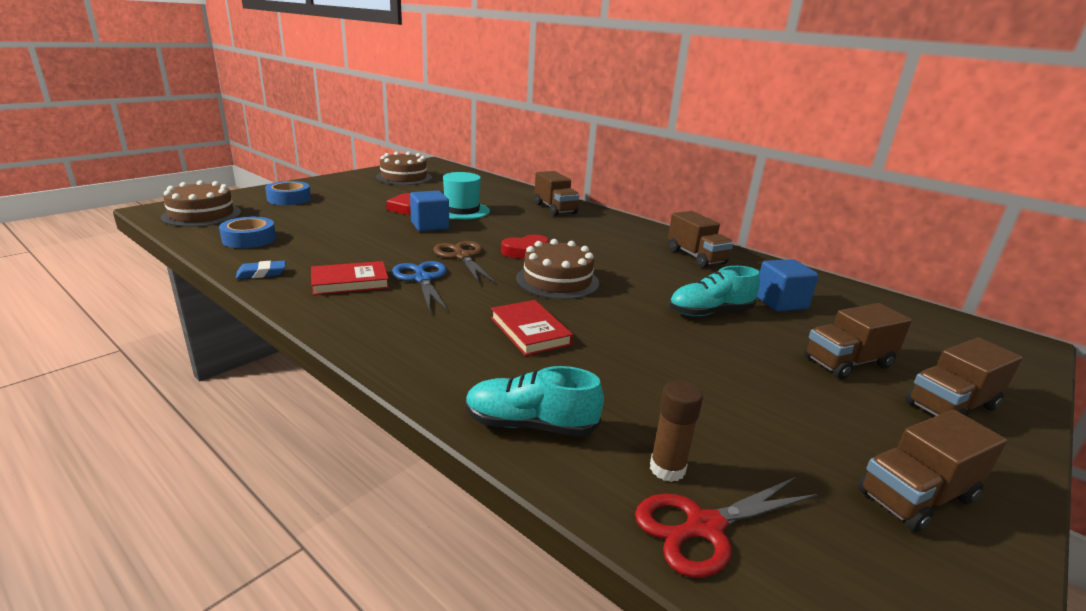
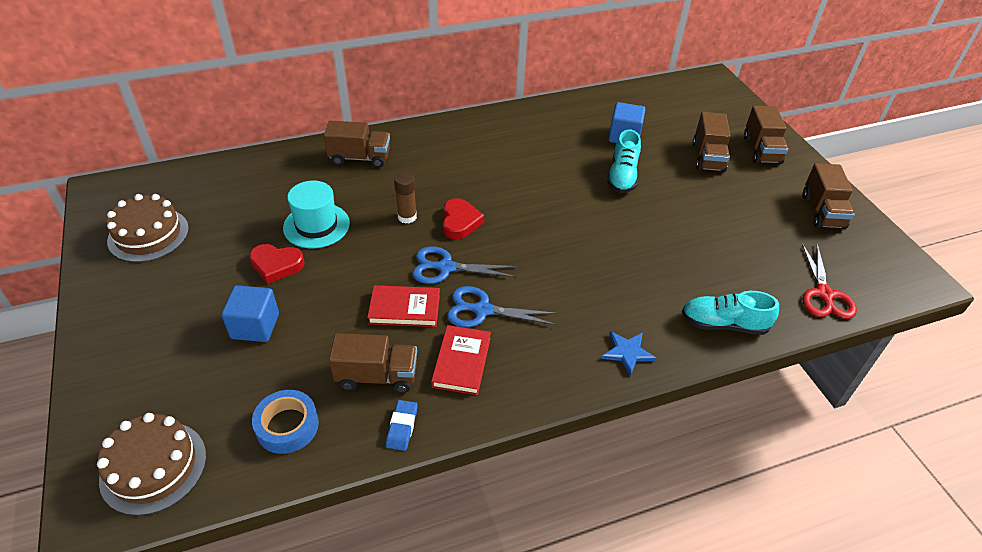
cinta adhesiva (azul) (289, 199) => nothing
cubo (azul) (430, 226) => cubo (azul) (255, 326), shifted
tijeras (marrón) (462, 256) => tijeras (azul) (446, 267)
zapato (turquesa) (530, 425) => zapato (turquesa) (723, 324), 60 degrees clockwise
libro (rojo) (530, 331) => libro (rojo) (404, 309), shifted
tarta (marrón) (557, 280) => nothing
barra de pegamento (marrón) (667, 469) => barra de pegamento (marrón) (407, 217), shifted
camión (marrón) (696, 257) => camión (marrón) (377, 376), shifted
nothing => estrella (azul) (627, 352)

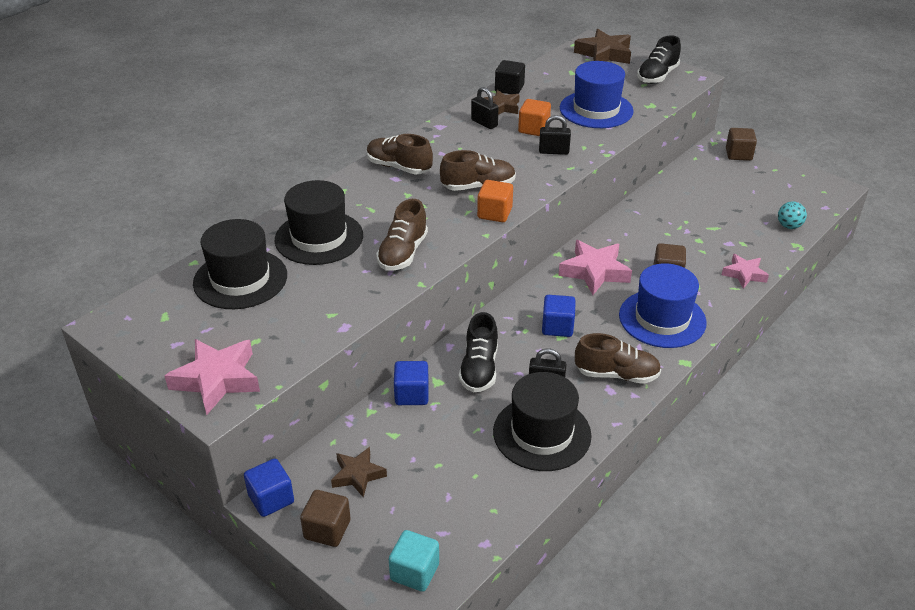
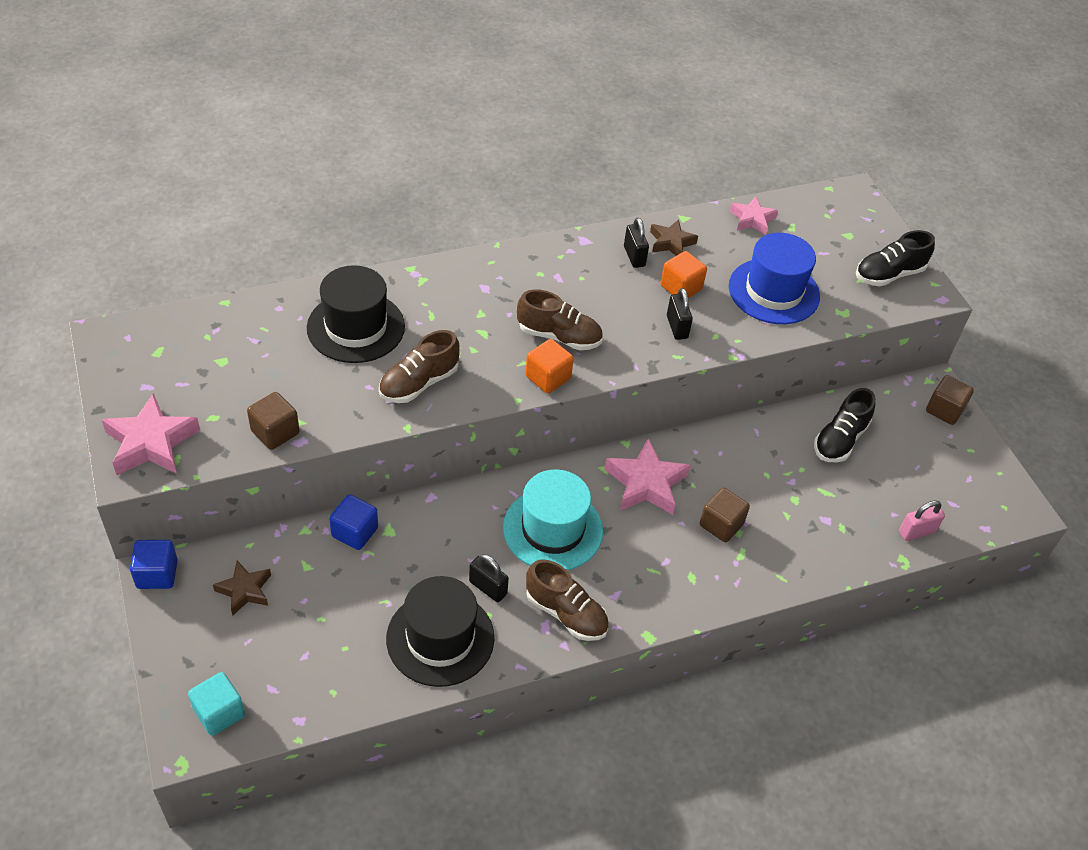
sombrero (negro) (240, 279) => nothing
cubo (marrón) (327, 529) => cubo (marrón) (275, 432), shifted
zapato (marrón) (399, 167) => nothing
zapato (negro) (479, 369) => zapato (negro) (840, 440), shifted
cubo (negro) (509, 89) => nothing
candado (negro) (553, 151) => candado (negro) (677, 327), 45 degrees clockwise
cubo (azul) (557, 327) => sombrero (turquesa) (553, 529)
estrella (marrón) (604, 54) => nothing
sombrero (azul) (662, 319) => nothing
estrella (rosa) (744, 274) => estrella (rosa) (752, 219), shifted
pelota (turquesa) (789, 226) => candado (rosa) (917, 532)

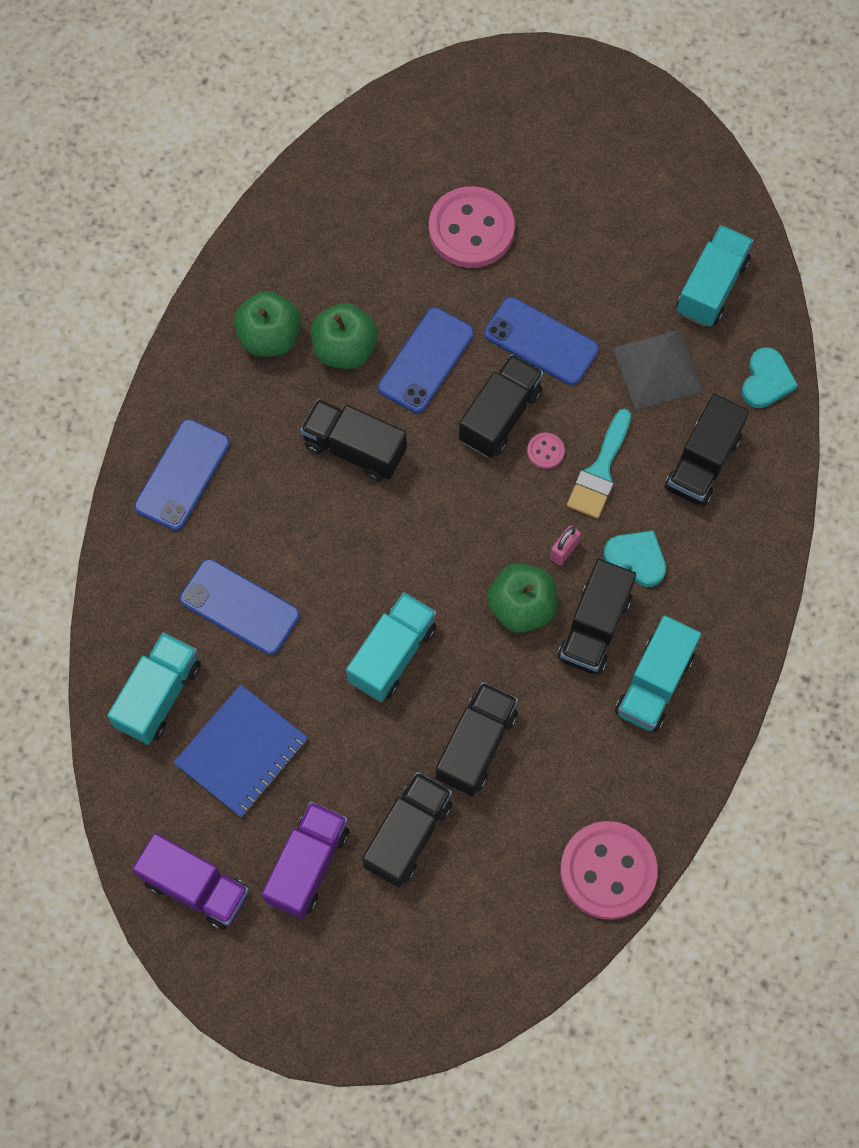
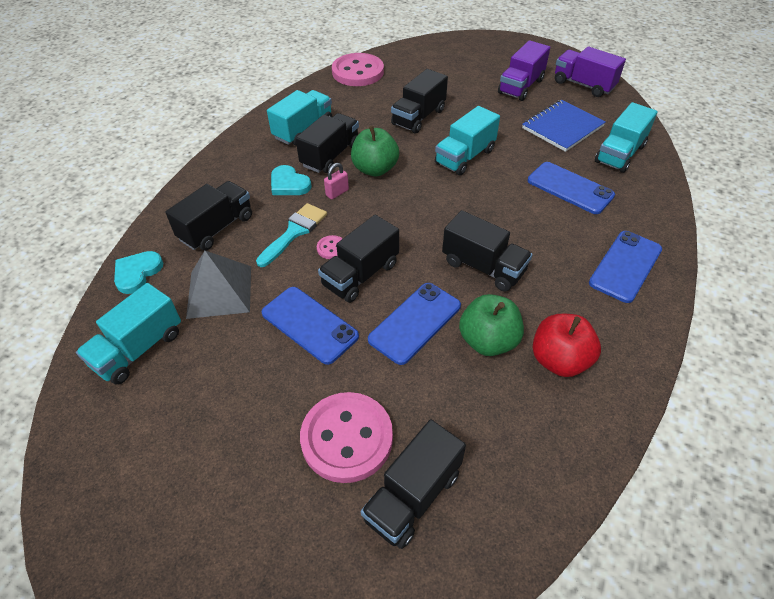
manzana (verde) (270, 337) => manzana (rojo) (559, 360)
camión (negro) (408, 835) => camión (negro) (412, 496), shifted

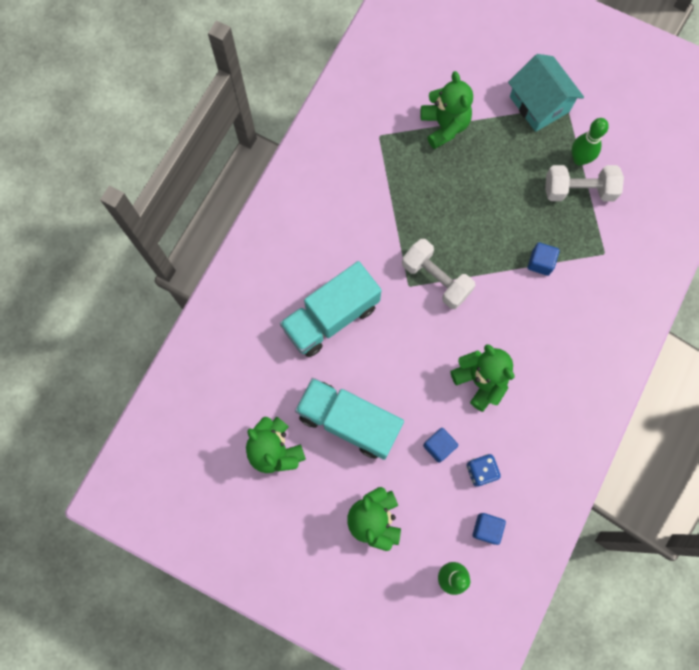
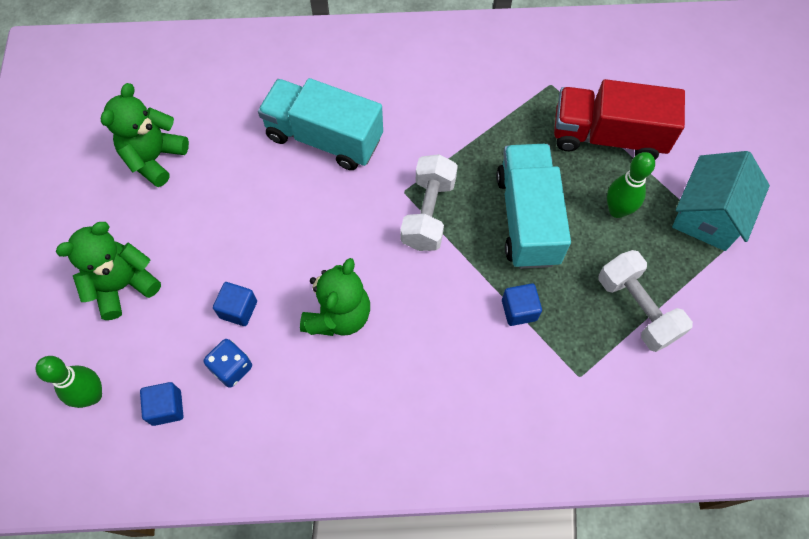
camión (turquesa) (349, 421) => camión (turquesa) (527, 218), shifted
osito (verde) (444, 126) => camión (rojo) (608, 136)
bolo (verde) (579, 159) => bolo (verde) (617, 210), shifted

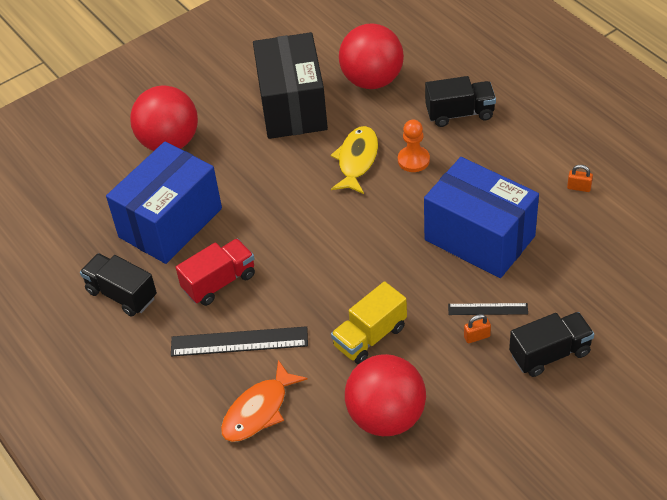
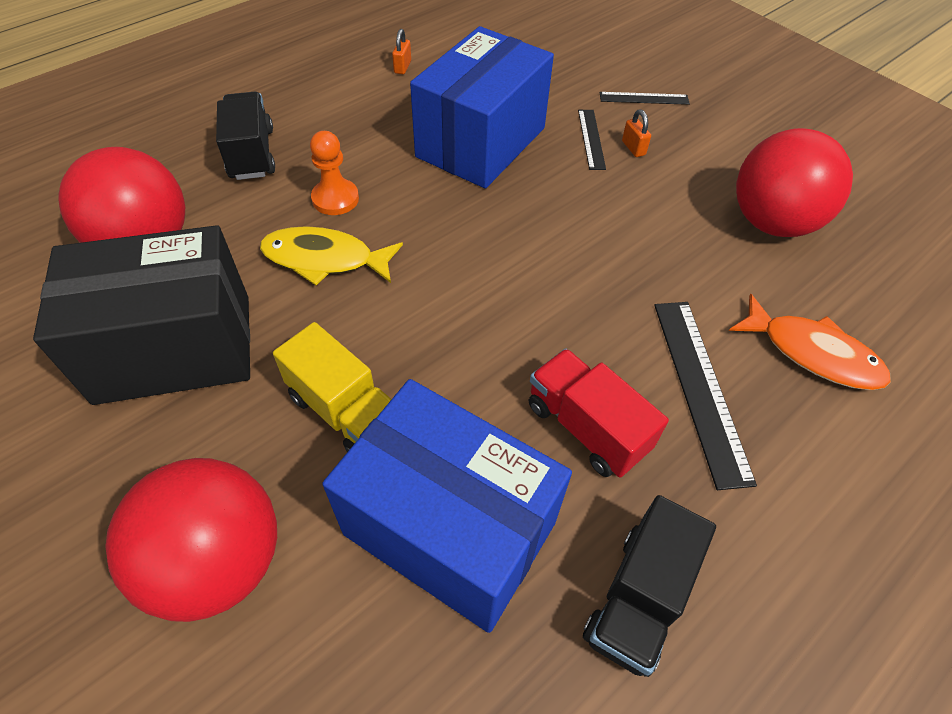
camión (amarillo) (370, 337) => camión (amarillo) (346, 412), shifted
camión (negro) (550, 354) => regla (negro) (644, 98)

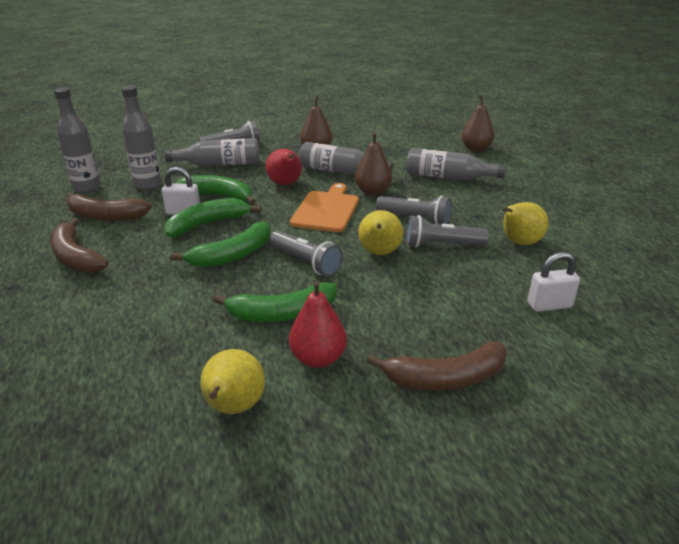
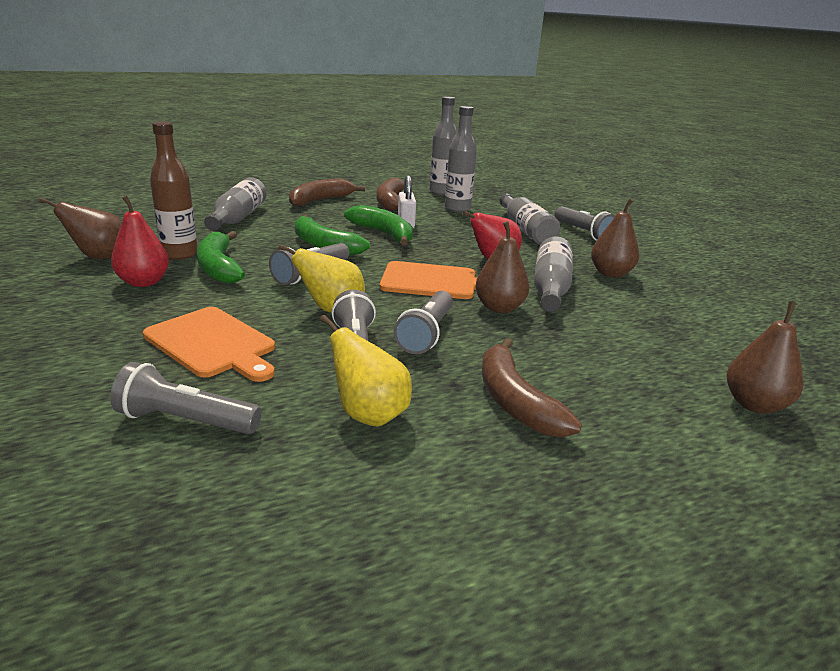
plátano (verde) (218, 196) => nothing
pera (amarillo) (234, 408) => pera (marrón) (99, 257)
plátano (marrón) (445, 378) => plátano (marrón) (514, 401), shifted
botella (gris) (448, 177) => botella (gris) (238, 218), shifted
candado (blanco) (549, 305) => lámpara de mano (gris) (185, 421)
nothing => tabla de cortar (naranja) (213, 344)
nothing => botella (marrón) (179, 254)

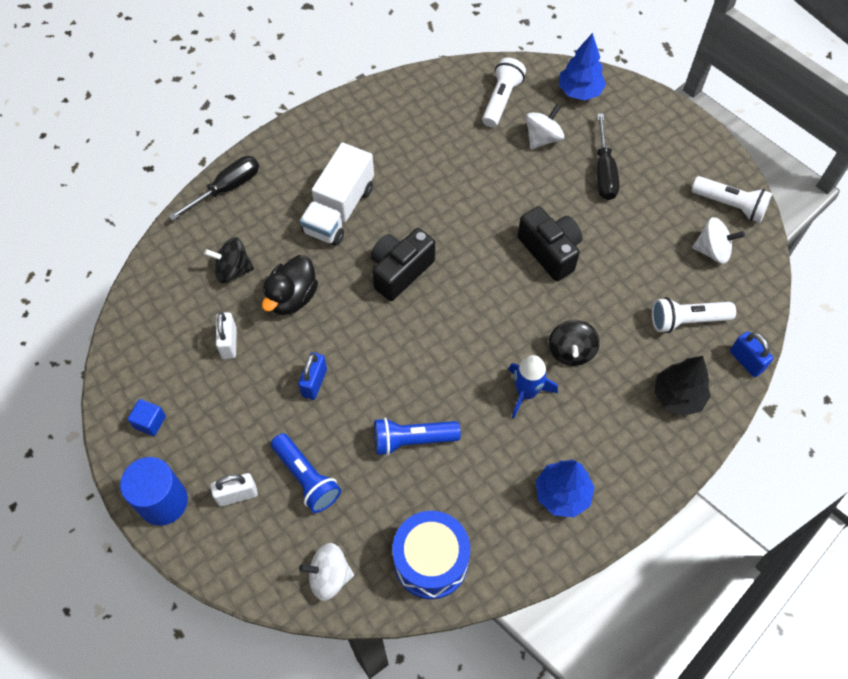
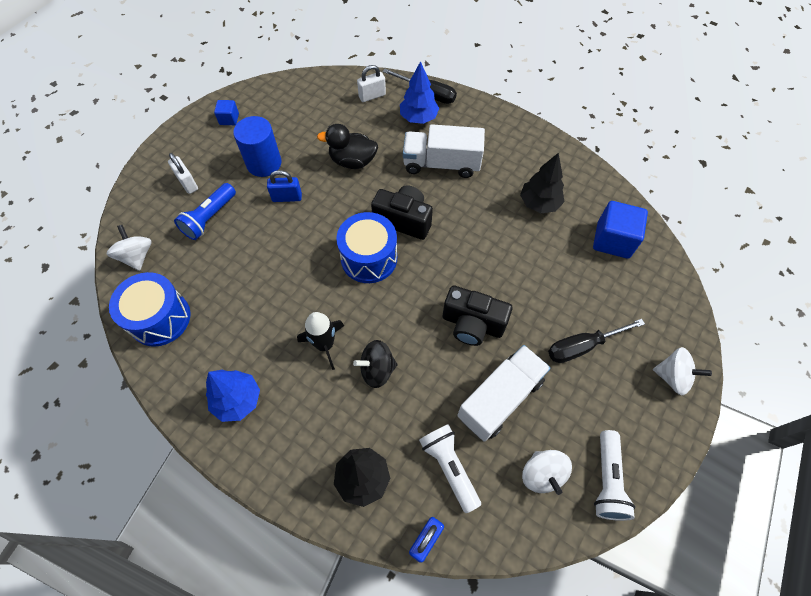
cilindro (azul) (163, 501) => cilindro (azul) (264, 163), shifted
peonza (negro) (233, 270) => nothing
candado (blanco) (229, 342) => candado (blanco) (372, 96), shifted
lámpara de mano (azul) (412, 440) => nothing
lámpara de mano (blanco) (501, 100) => cubo (azul) (613, 240)
cohete (azul) (526, 392) => cohete (negro) (325, 345)
cámara (negro) (550, 251) => cámara (negro) (472, 324), 75 degrees clockwise
peonza (blanco) (542, 138) => peonza (blanco) (672, 377), shifted
árbol (azul) (579, 91) => árbol (azul) (418, 118), shifted
nothing => tambor (azul) (369, 258)
nothing => camión (blanco) (500, 398)
nothing => árbol (negro) (539, 203)

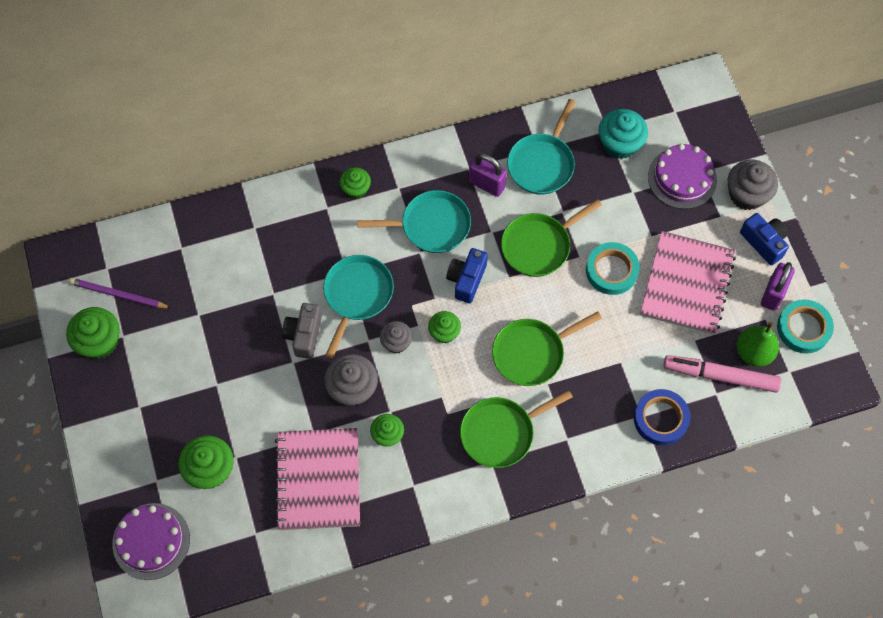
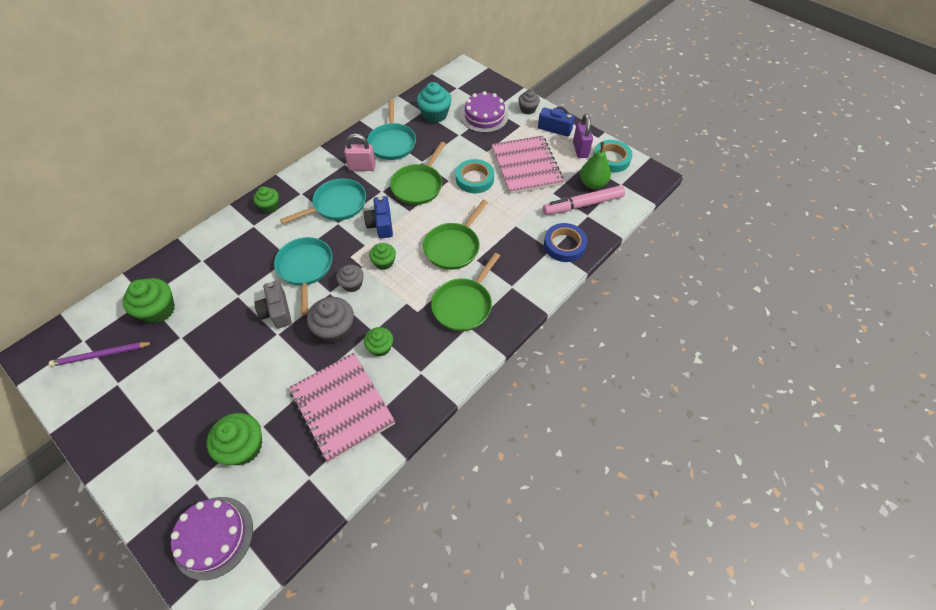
magdalena (verde) (99, 341) => magdalena (verde) (158, 310), shifted
candado (morado) (487, 184) => candado (rosa) (362, 167)
magdalena (gris) (747, 194) => magdalena (gris) (528, 109), x0.63

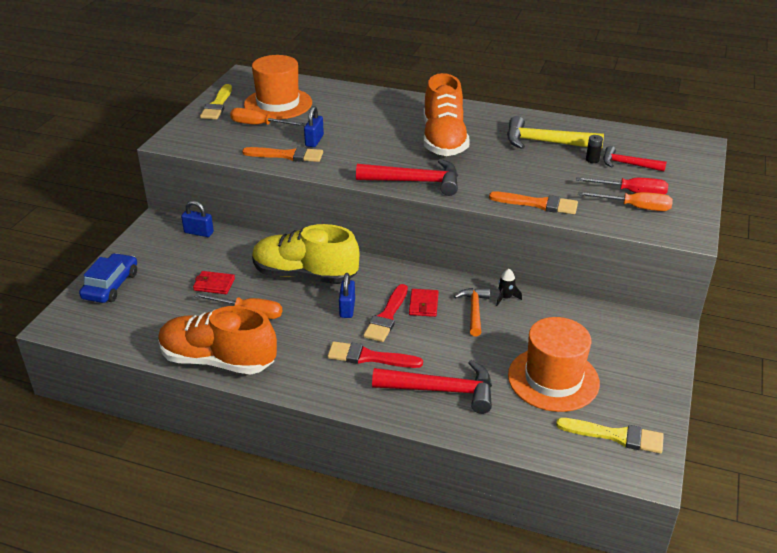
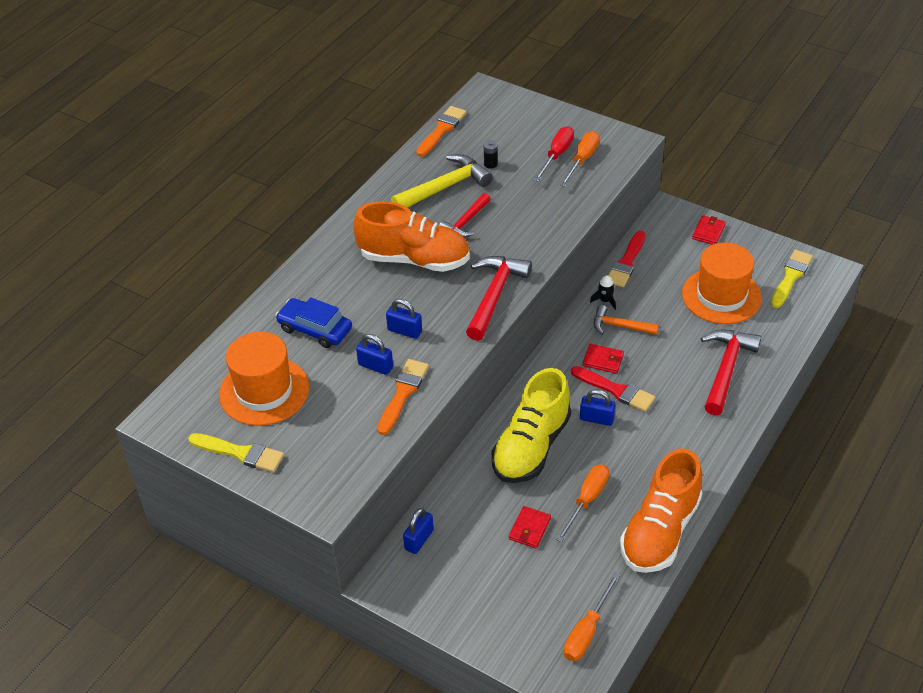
coche (azul) (111, 285) => coche (azul) (315, 329), shifted
destornillador (naranja) (259, 125) => destornillador (naranja) (587, 631), shifted
pincel (rojo) (369, 357) => pincel (rojo) (626, 262), shifted
pincel (naranja) (538, 204) => pincel (naranja) (442, 130), shifted
martillo (amarillo) (545, 142) => martillo (amarillo) (445, 187), 150 degrees counterclockwise
martillo (rojo) (627, 164) => martillo (rojo) (465, 222), shifted
nothing => candado (azul) (405, 331)
nothing => cartera (rojo) (708, 232)

